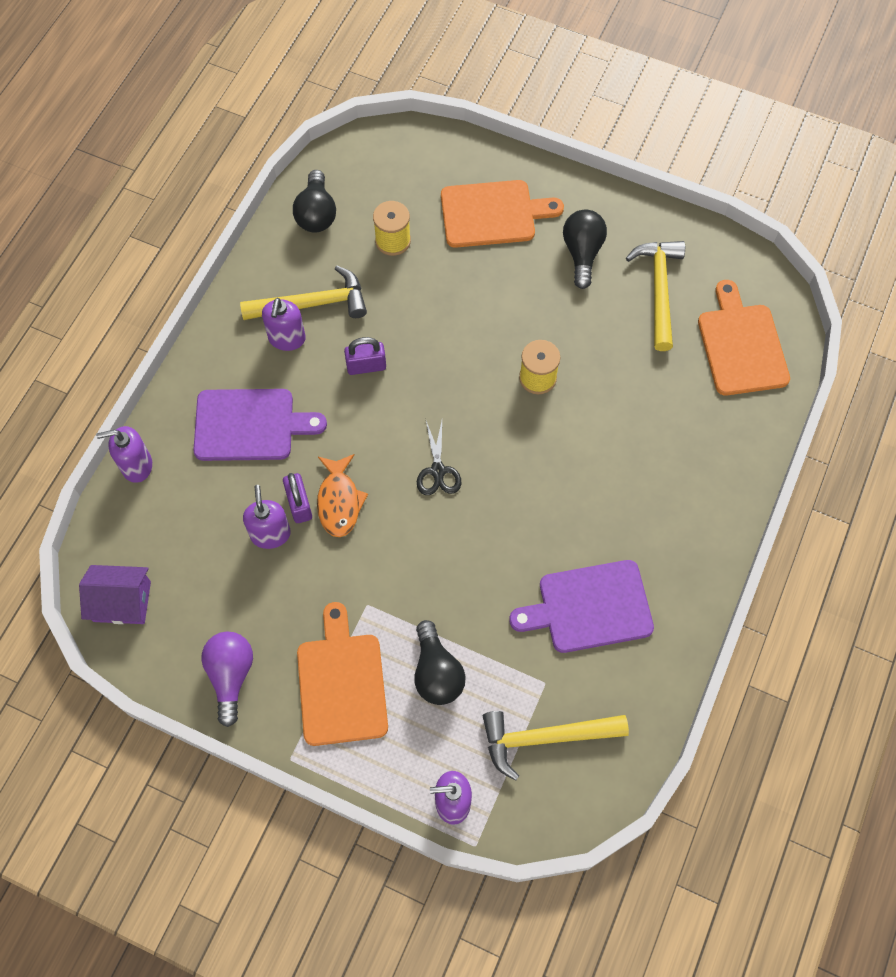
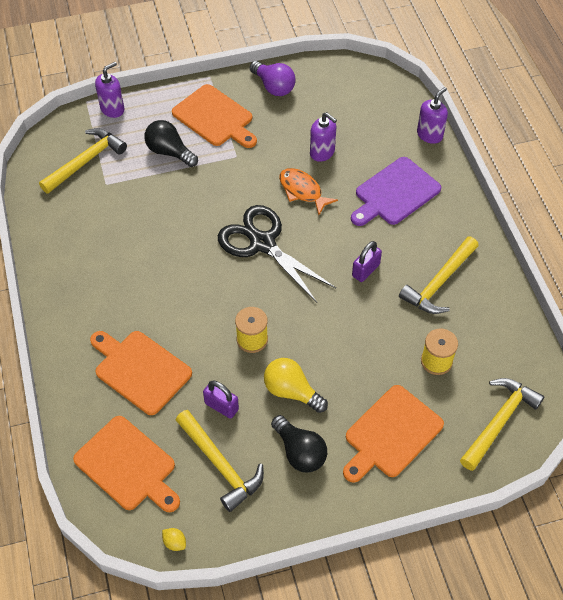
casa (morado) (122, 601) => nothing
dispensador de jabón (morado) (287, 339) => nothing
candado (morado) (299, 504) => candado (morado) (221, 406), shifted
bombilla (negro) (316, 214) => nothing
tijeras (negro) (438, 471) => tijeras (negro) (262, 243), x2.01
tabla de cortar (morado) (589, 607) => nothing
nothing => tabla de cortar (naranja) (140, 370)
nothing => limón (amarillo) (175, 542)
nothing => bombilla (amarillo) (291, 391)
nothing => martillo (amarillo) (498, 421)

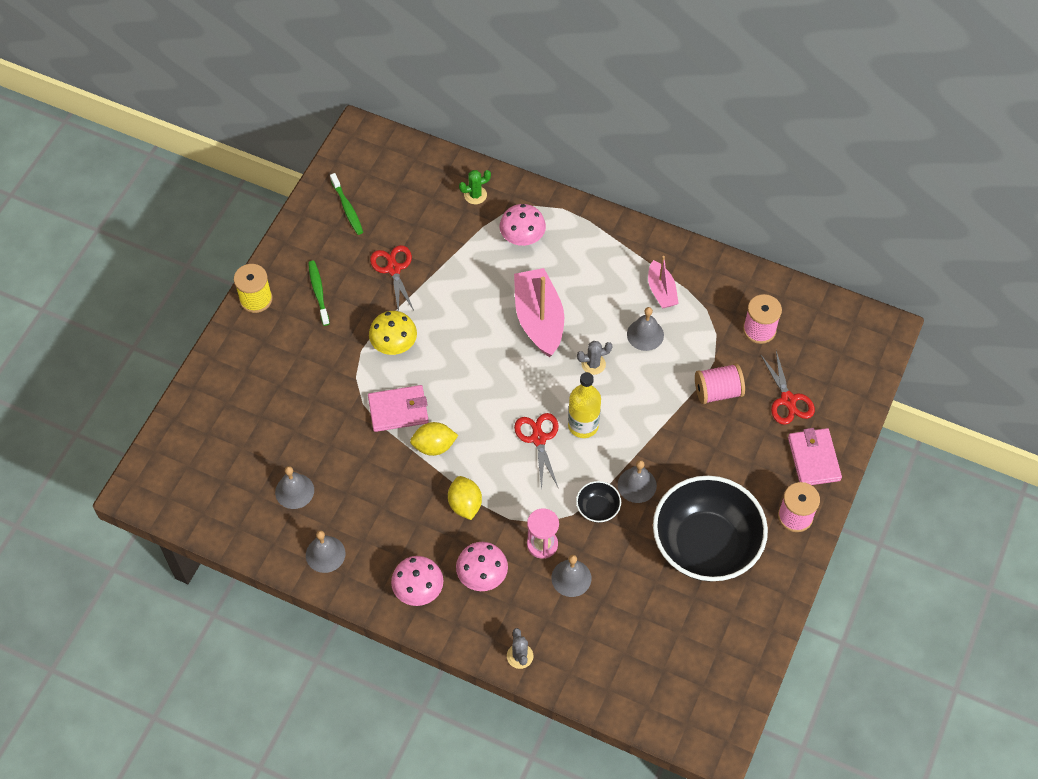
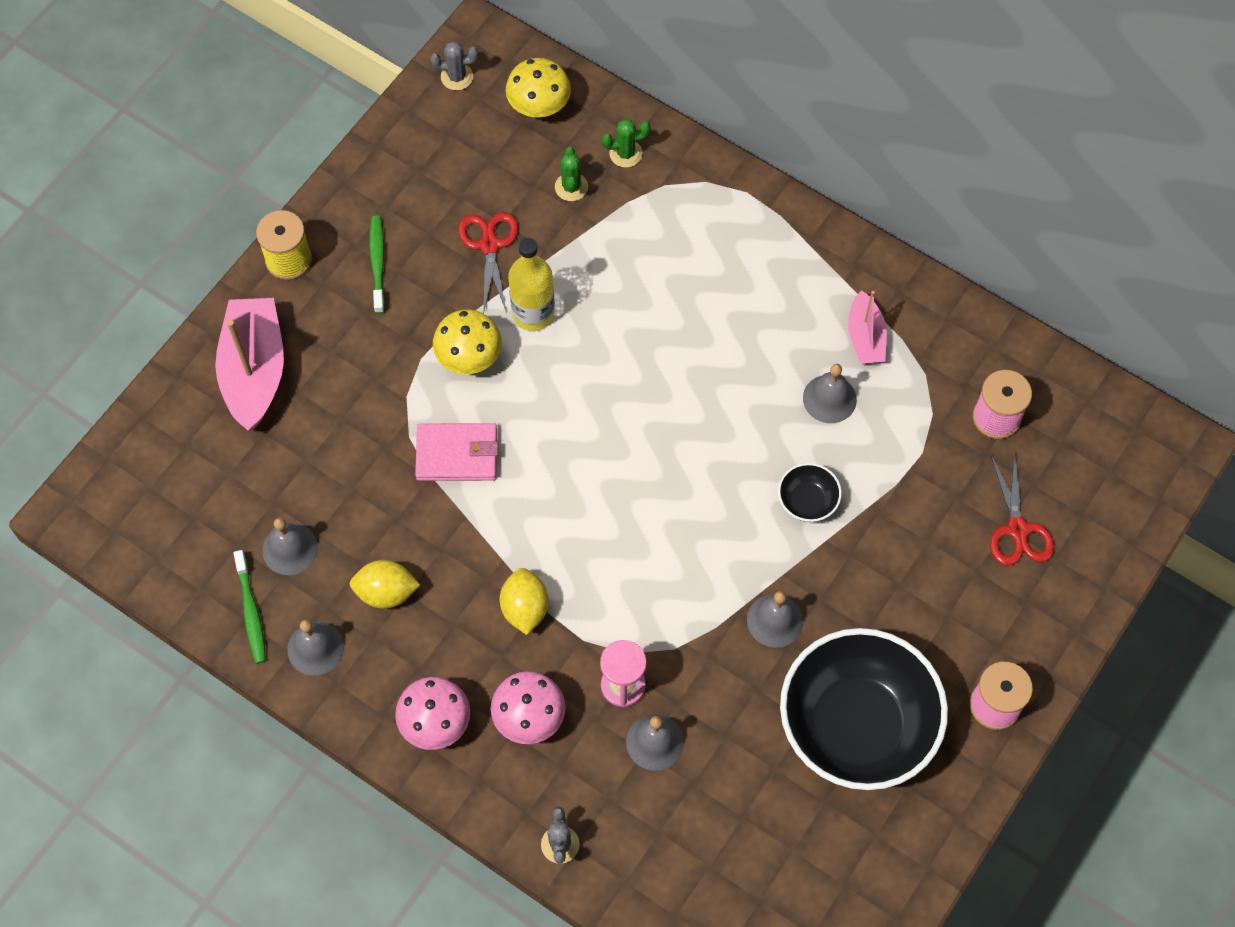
cepillo de dientes (verde) (347, 208) => cepillo de dientes (verde) (251, 611), shifted
limón (amarillo) (434, 446) => limón (amarillo) (386, 592), shifted
seta (rosa) (522, 238) => nothing
barco (rosa) (539, 319) => barco (rosa) (254, 371), shifted
tijeras (rojo) (538, 438) => nothing
botella (amarillo) (583, 425) => botella (amarillo) (533, 313), shifted
cuenco (negro) (597, 508) => cuenco (negro) (807, 501), shifted
cactus (gris) (593, 364) => cactus (gris) (457, 77), shifted
carrete (rosa) (717, 391) => nothing
cartera (rosa) (813, 459) => nothing
nothing => seta (amarillo) (539, 107)
nothing => cactus (verde) (571, 187)

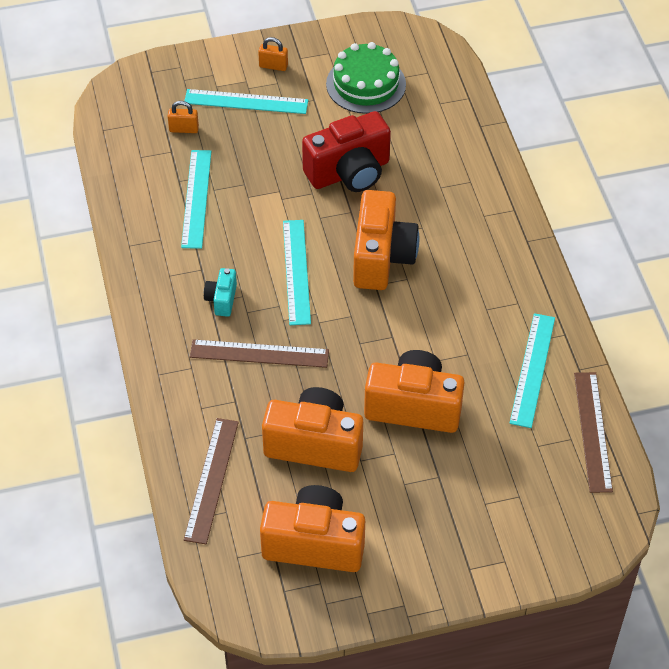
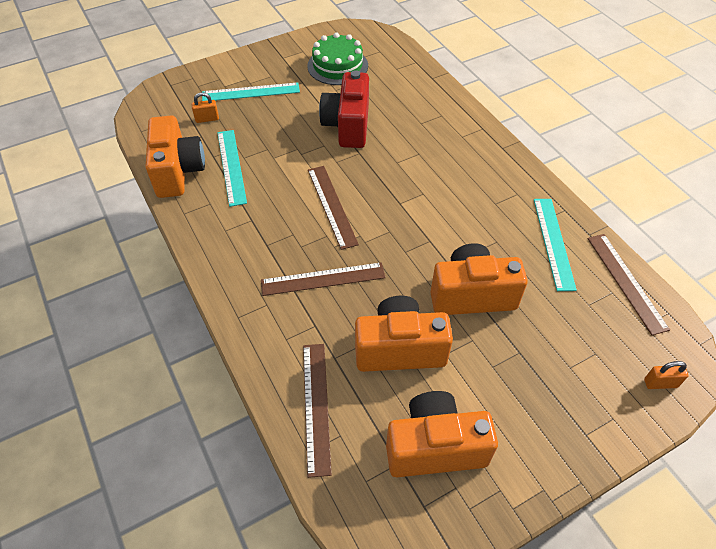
cámara (turquesa) (222, 299) => nothing
candado (naranja) (273, 66) => candado (naranja) (660, 383), shifted
regla (turquesa) (296, 271) => regla (marrón) (332, 206)
cámara (rojo) (349, 172) => cámara (rojo) (347, 126), 135 degrees clockwise
cámara (naranja) (382, 257) => cámara (naranja) (178, 172), shifted

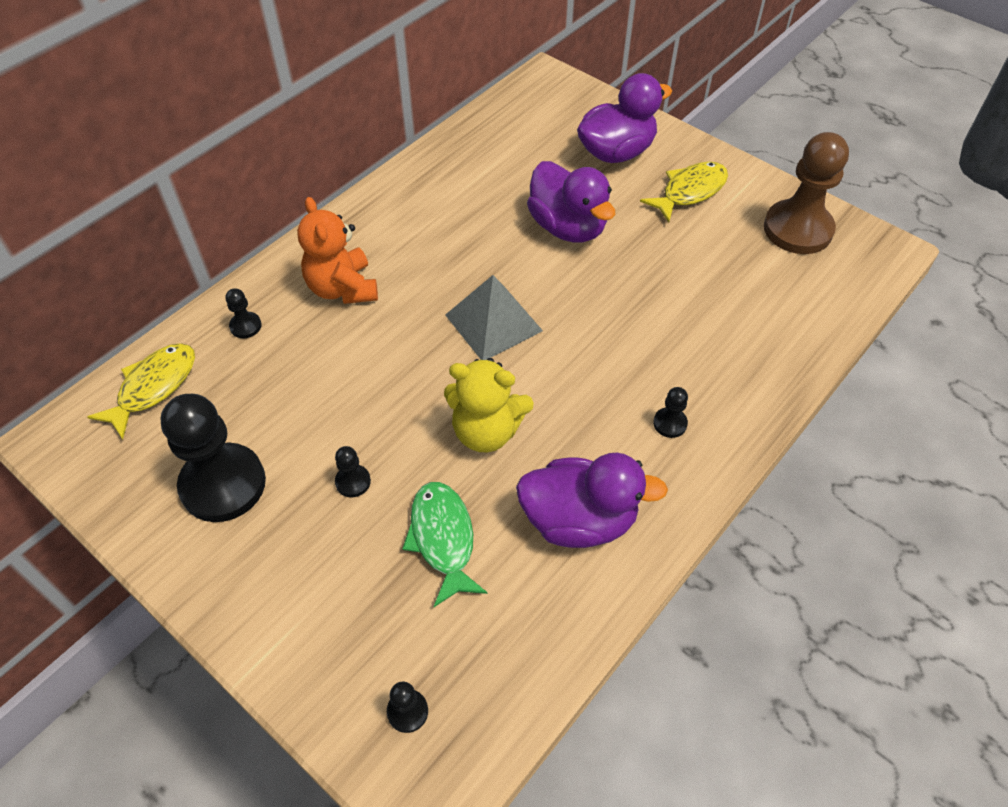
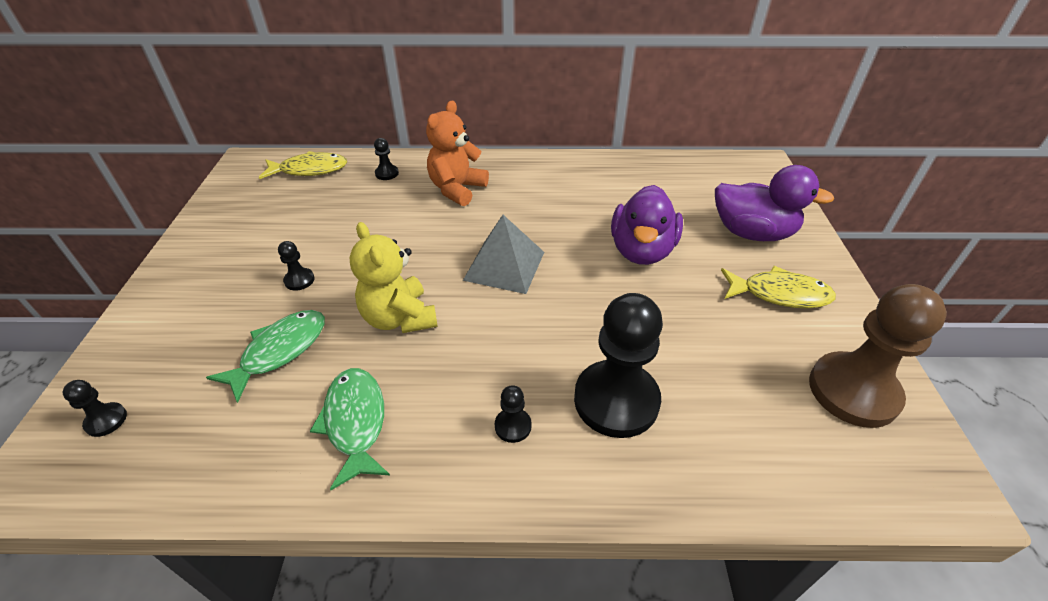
peón (negro) (223, 484) => peón (negro) (616, 400), shifted
pato (morado) (579, 520) => pez (verde) (355, 422)

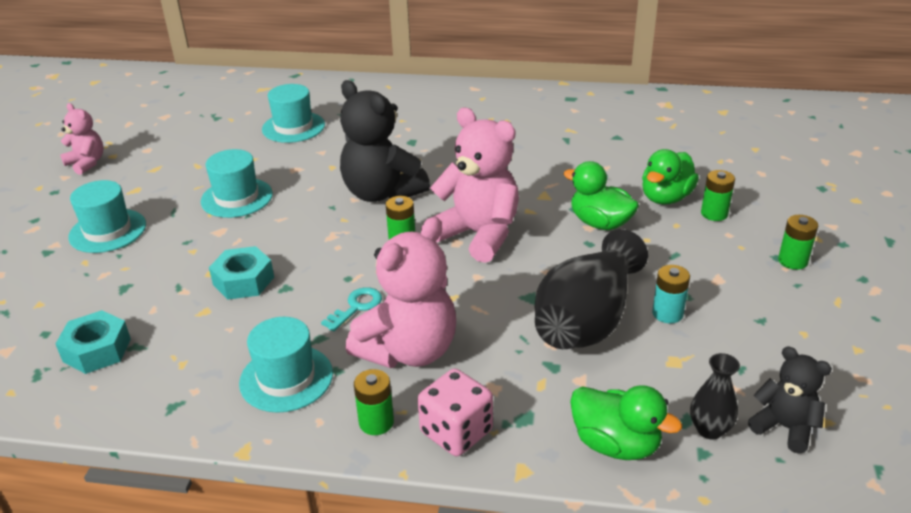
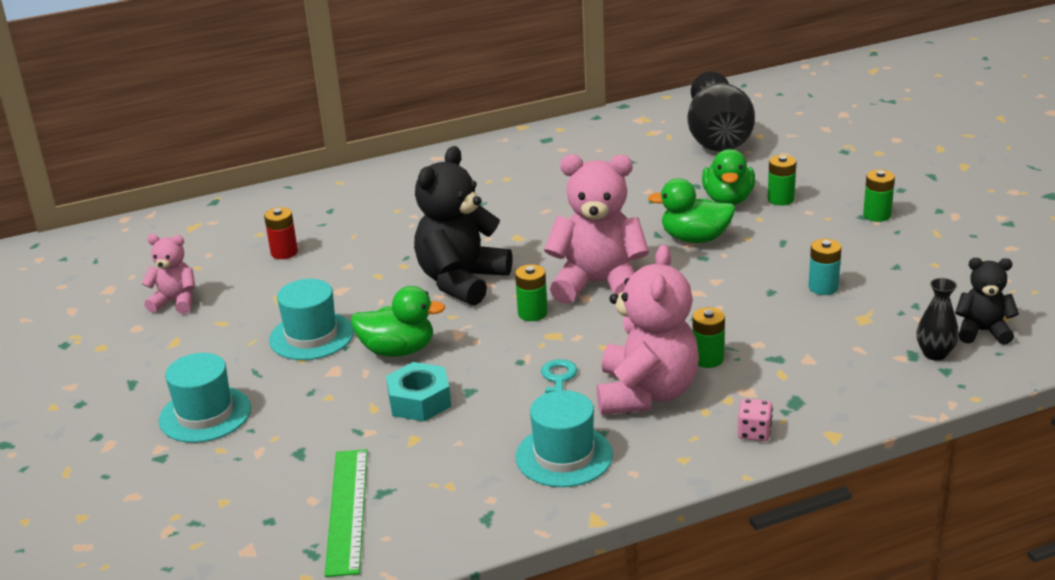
tuerca (turquesa) (97, 350) => regla (verde) (347, 510)
osito (rosa) (87, 163) => osito (rosa) (176, 302), shifted
sombrero (turquesa) (293, 127) => pila (rojo) (284, 252)
osito (negro) (382, 193) => osito (negro) (461, 281), 105 degrees clockwise
pila (verde) (376, 422) => pila (verde) (708, 359), shifted
dado (rosa) (456, 432) => dado (rosa) (754, 432), x0.58
florero (negro) (587, 319) => florero (negro) (718, 138), shifted
pato (verde) (616, 444) => pato (verde) (398, 350), shifted

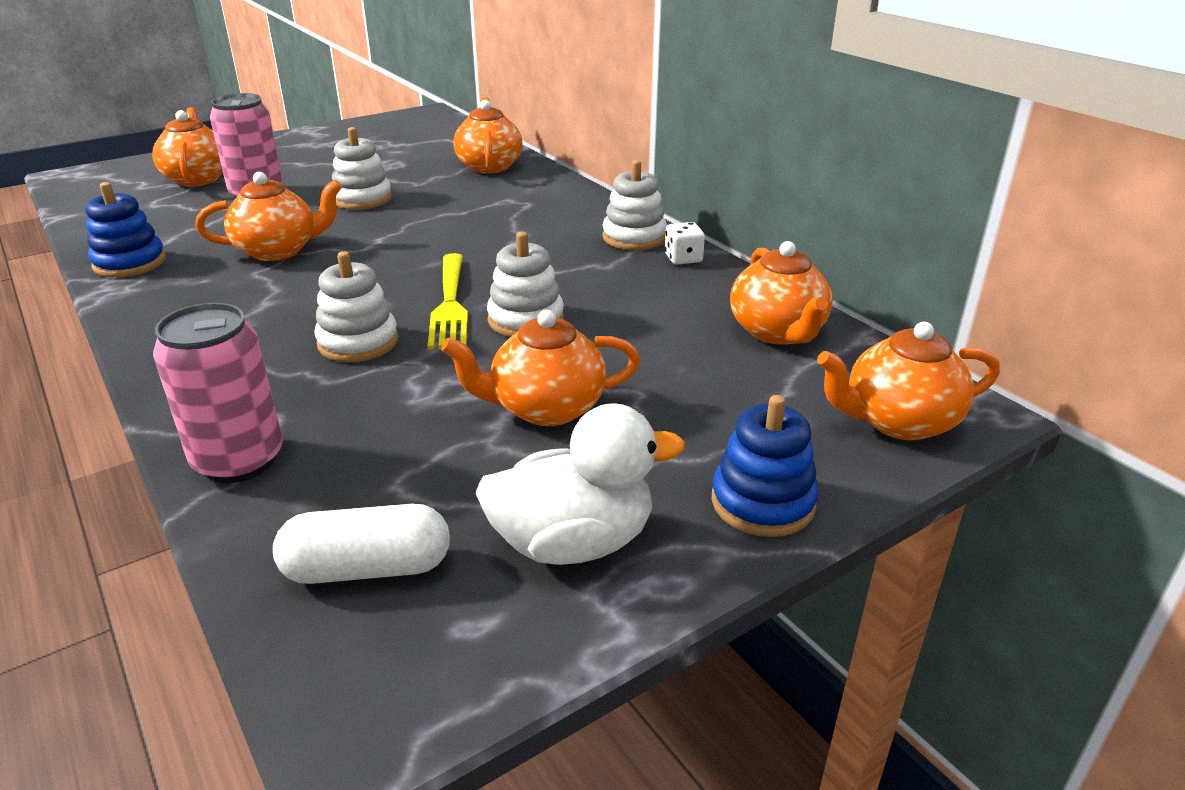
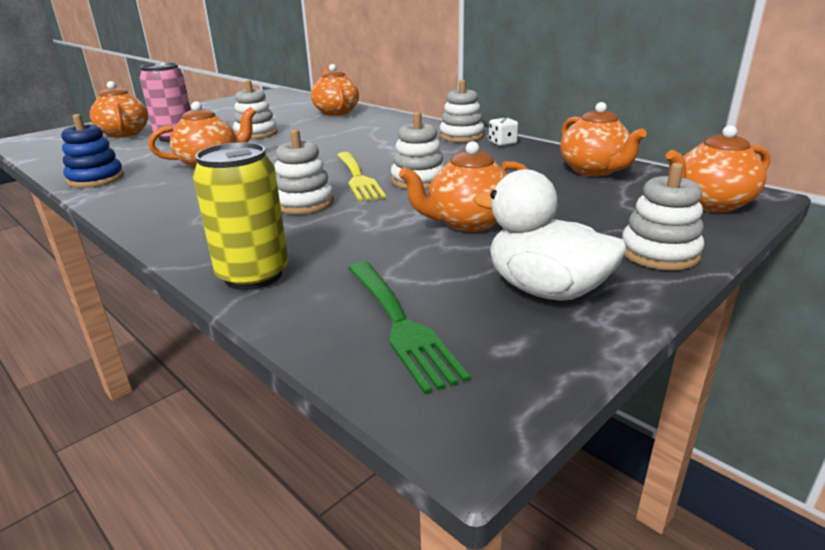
lata (rosa) (239, 460) => lata (amarillo) (253, 275)
cápsula (blanco) (367, 568) => tenedor (verde) (401, 324)
pato (blanco) (573, 542) => pato (blanco) (545, 290), 120 degrees counterclockwise
juguete apilable (azul) (762, 502) => juguete apilable (blanco) (659, 253)

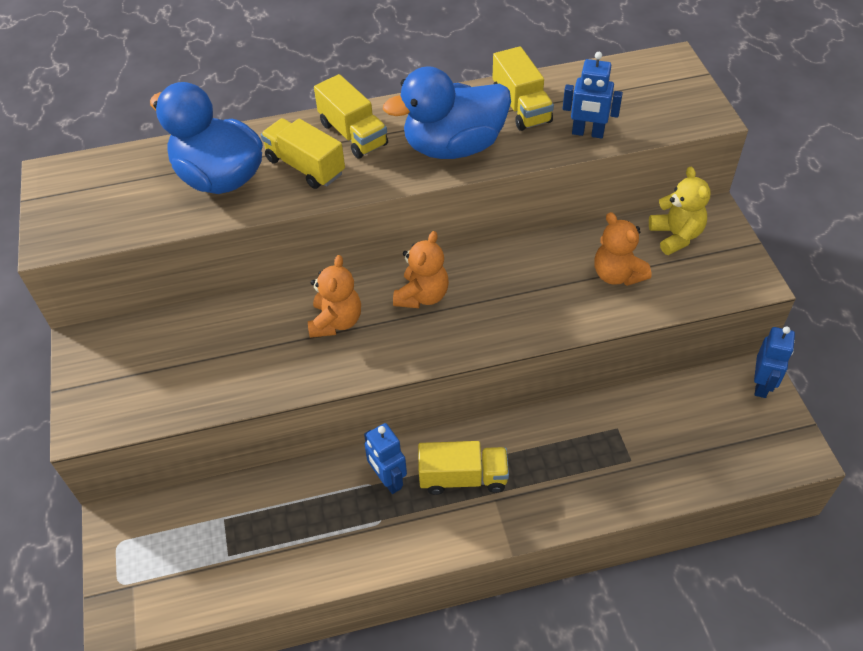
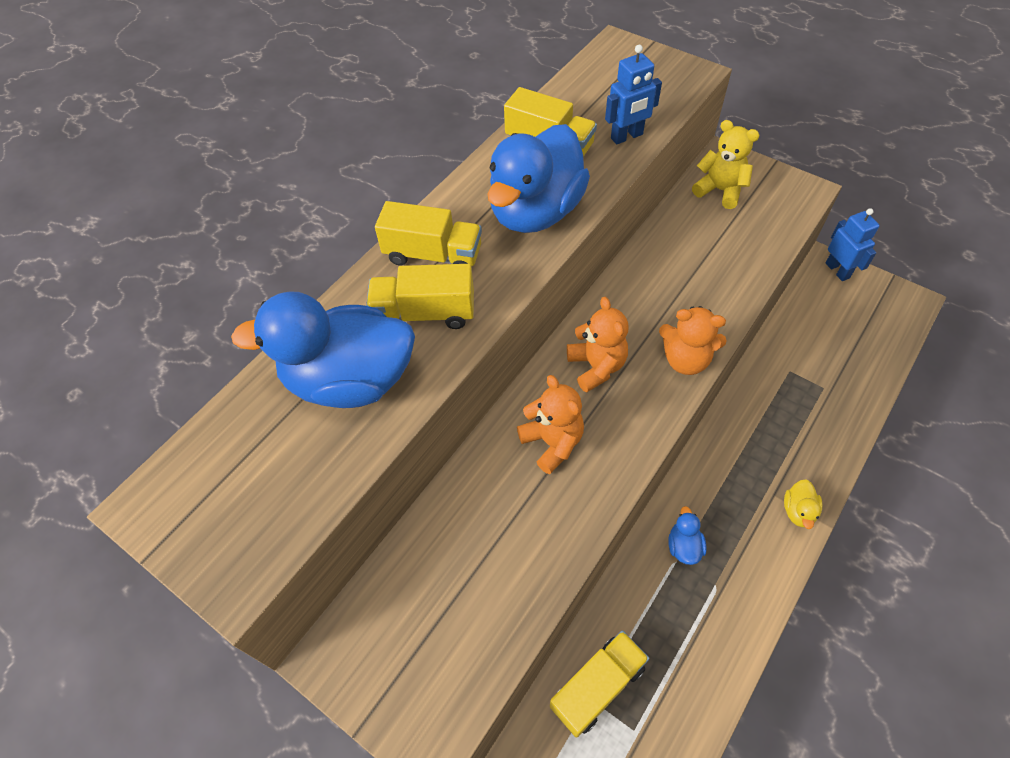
robot (azul) (388, 480) => pato (azul) (684, 546)
camión (amarillo) (463, 477) => camión (amarillo) (597, 687), shifted
osito (naranja) (617, 275) => osito (naranja) (685, 360), shifted
nothing => pato (amarillo) (798, 511)

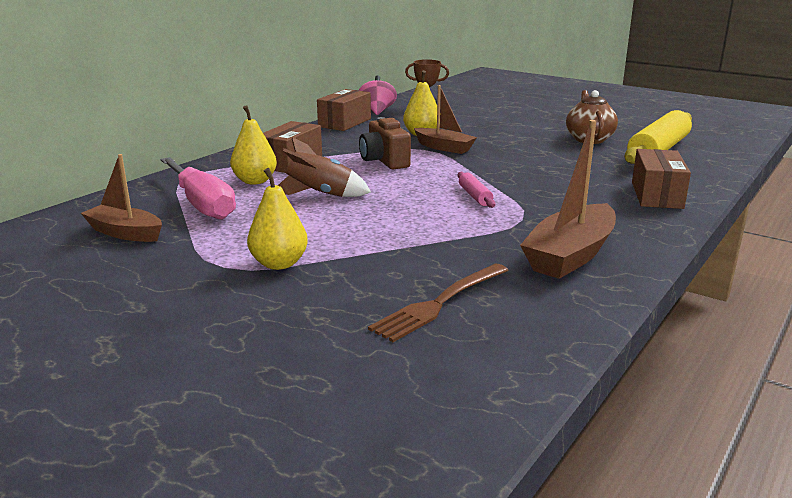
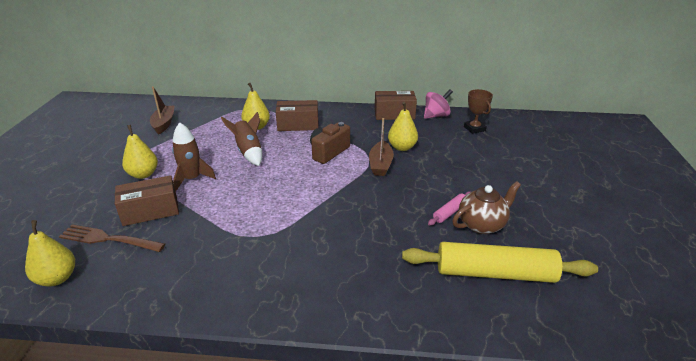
destornillador (rosa) (201, 204) => nothing
rodillo (rosa) (475, 196) => rodillo (rosa) (450, 212), shifted
barco (marrón) (570, 255) => nothing
caja (marrón) (656, 195) => caja (marrón) (150, 211), shifted
nothing => pera (amarillo) (57, 278)
nothing => cohete (marrón) (192, 179)

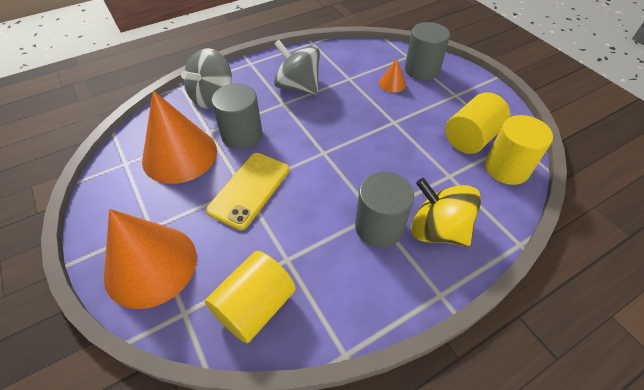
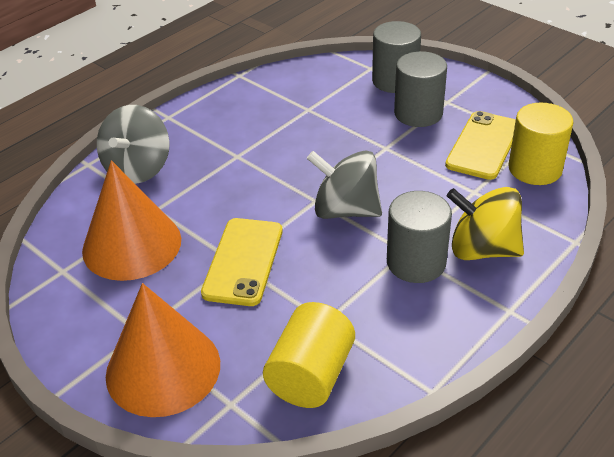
cilindro (gris) (242, 135) => cilindro (gris) (418, 113), shifted
peonza (gris) (298, 86) => peonza (gris) (345, 210), shifted
cono (naranja) (392, 83) => nothing
cilindro (amarillo) (471, 138) => móvil (amarillo) (483, 145)

